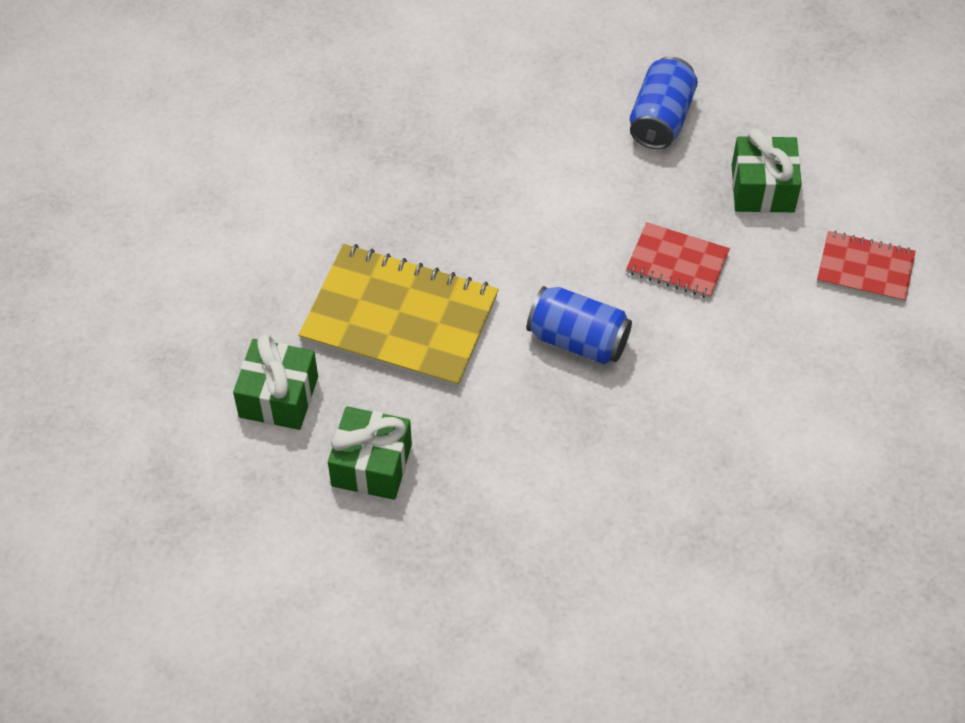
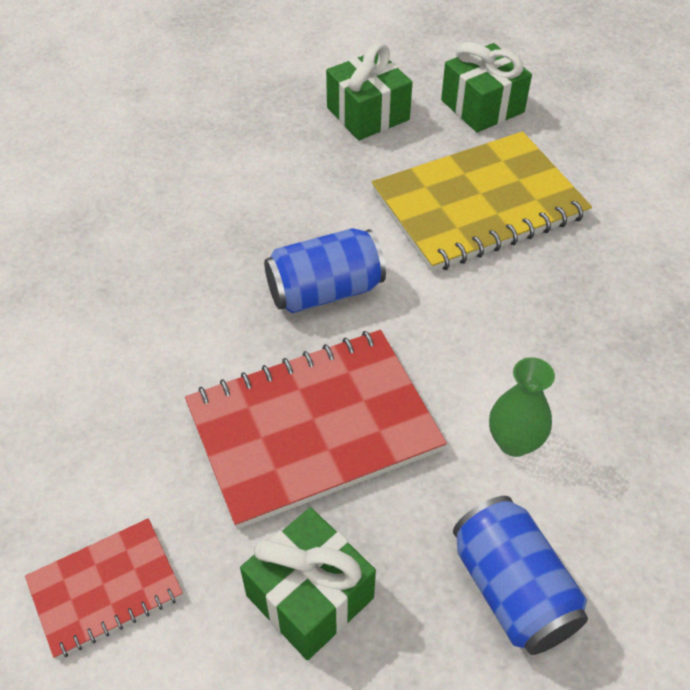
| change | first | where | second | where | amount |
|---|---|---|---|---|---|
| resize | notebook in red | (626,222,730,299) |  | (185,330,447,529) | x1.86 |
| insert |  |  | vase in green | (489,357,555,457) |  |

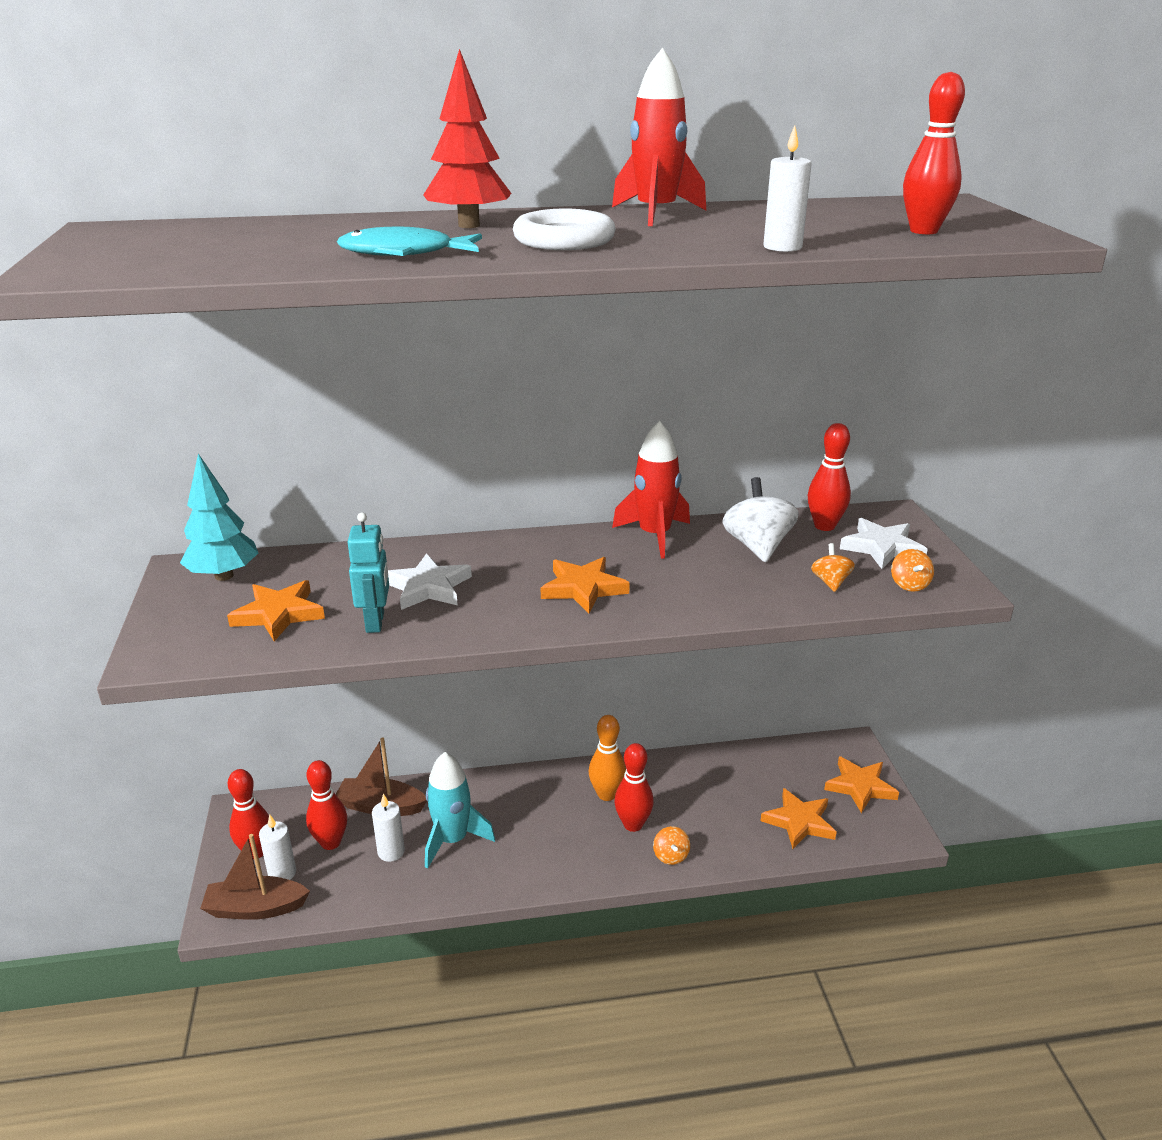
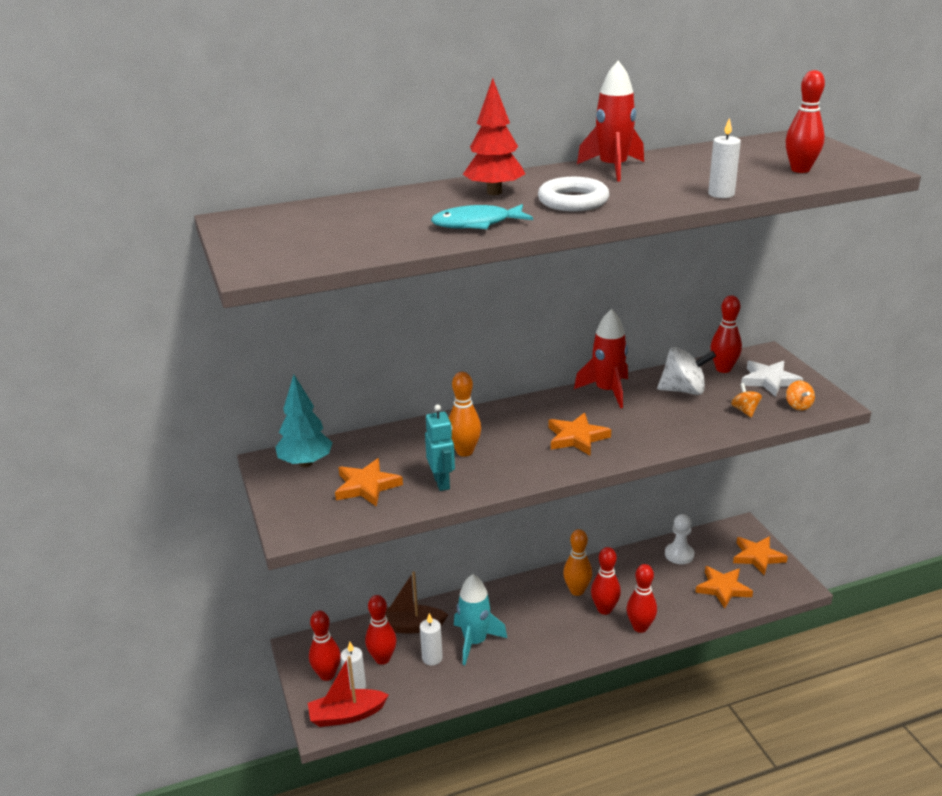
| change | first | where | second | where | amount |
|---|---|---|---|---|---|
| rotate | spinning top in white | (722,477,799,562) |  | (657,347,716,395) | 105 degrees clockwise |
| replace | star in white | (388,553,472,610) | bowling pin in orange | (449,372,481,456) |  |
| replace | spinning top in orange | (653,826,690,865) | bowling pin in red | (627,564,657,633) |  |
| recolor | boat in brown | (200,834,310,920) | boat in red | (308,656,389,727) |  |
| insert |  |  | pawn in white | (665,514,694,564) |  |

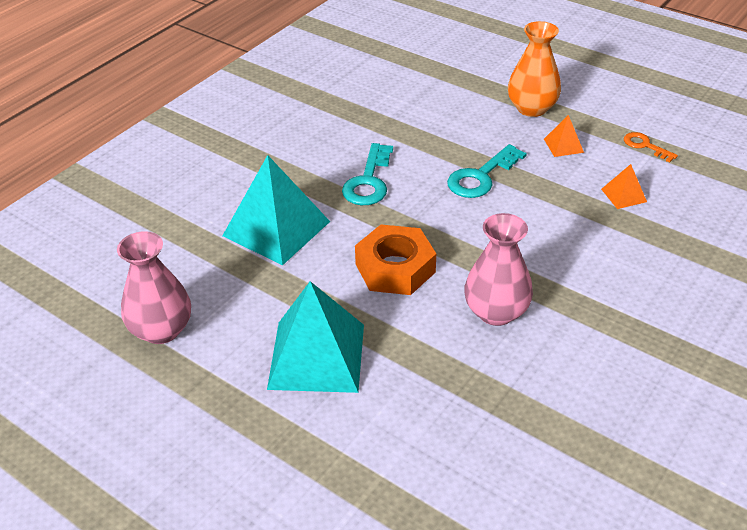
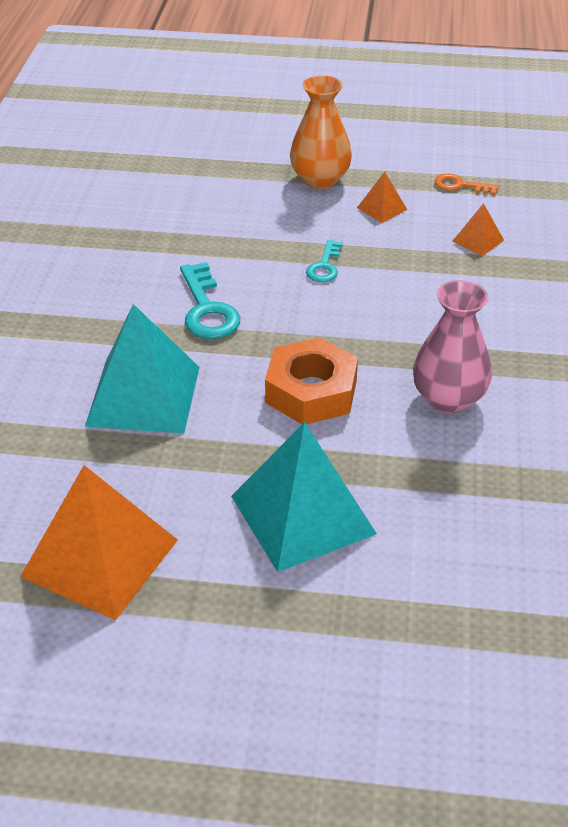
| change | first | where | second | where | amount |
|---|---|---|---|---|---|
| resize | key in turquoise | (447,144,527,198) |  | (306,240,343,282) | x0.60 |
| replace | vase in pink | (117,231,191,344) | pyramid in orange | (20,465,178,620) |  |

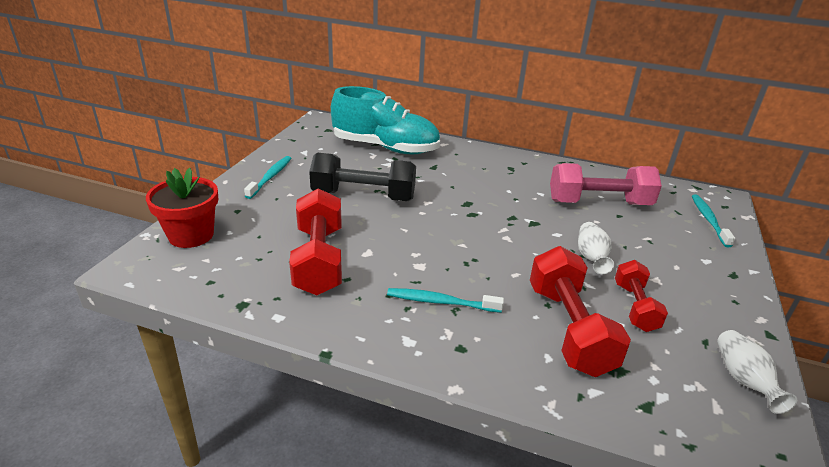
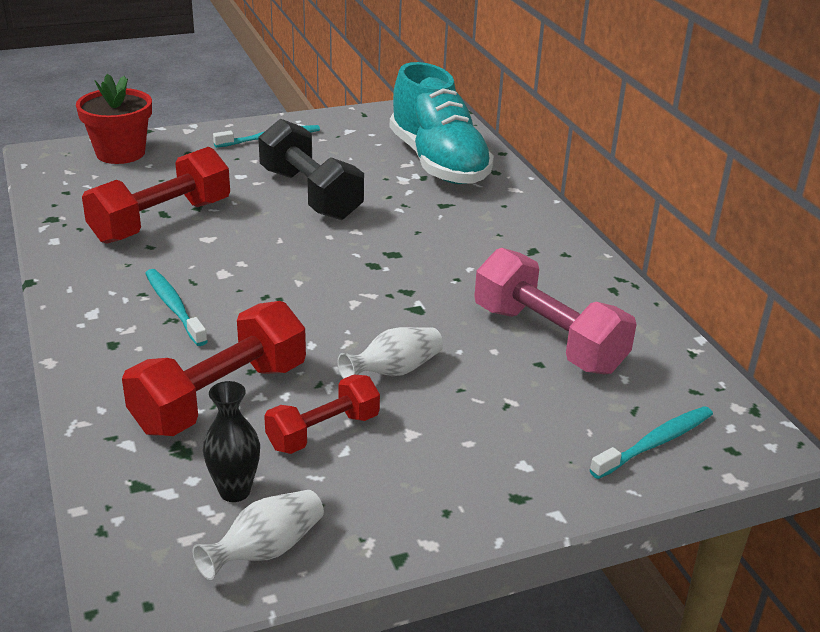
| change | first | where | second | where | amount |
|---|---|---|---|---|---|
| insert |  |  | vase in black | (203,381,260,502) |  |

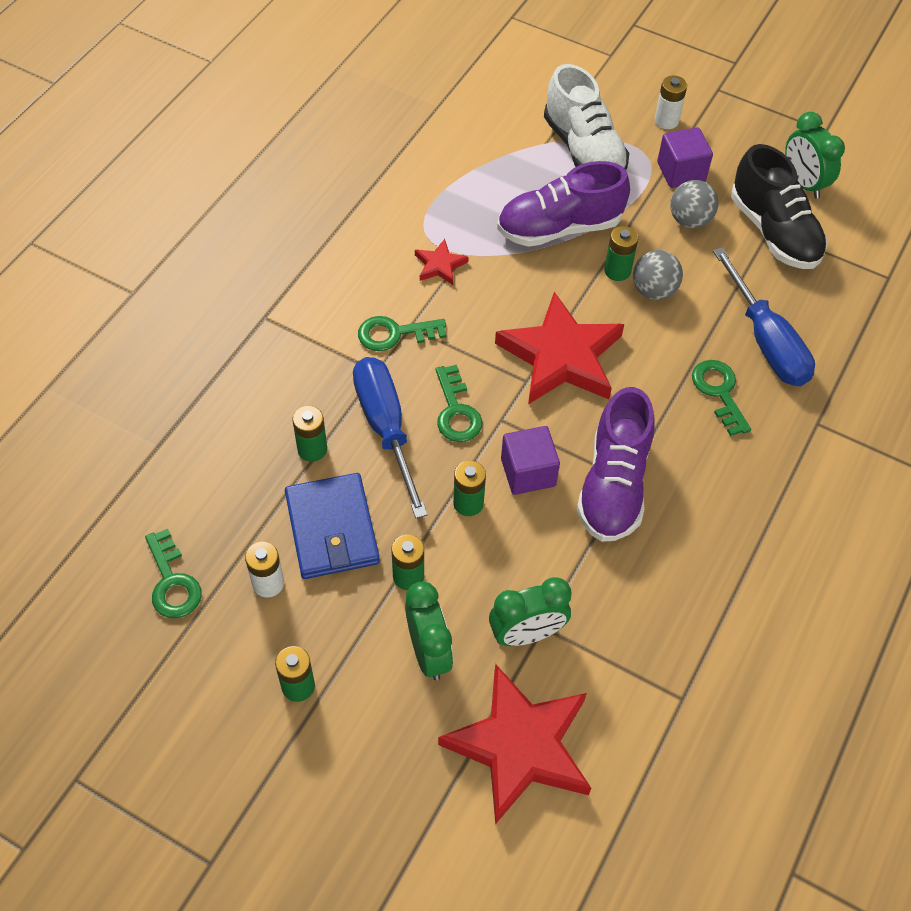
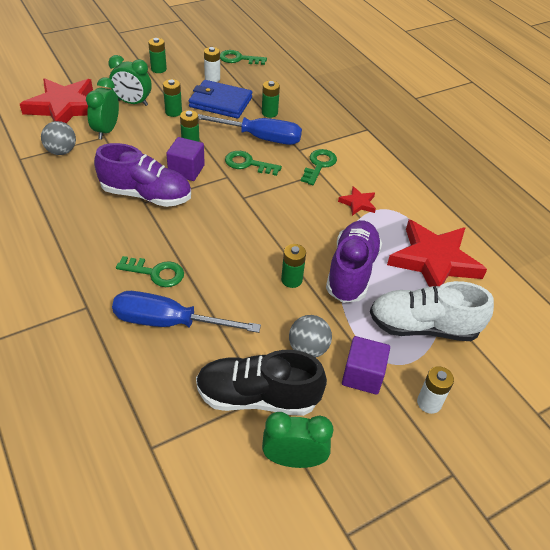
| change | first | where | second | where | amount |
|---|---|---|---|---|---|
| move | ball in grey | (633,250,683,300) |  | (41,121,76,155) |  |
| move | star in red | (495,292,624,404) |  | (387,219,487,287) |  |
| rotate | shoe in purple | (577,387,655,542) |  | (94,143,191,207) | 150 degrees clockwise |

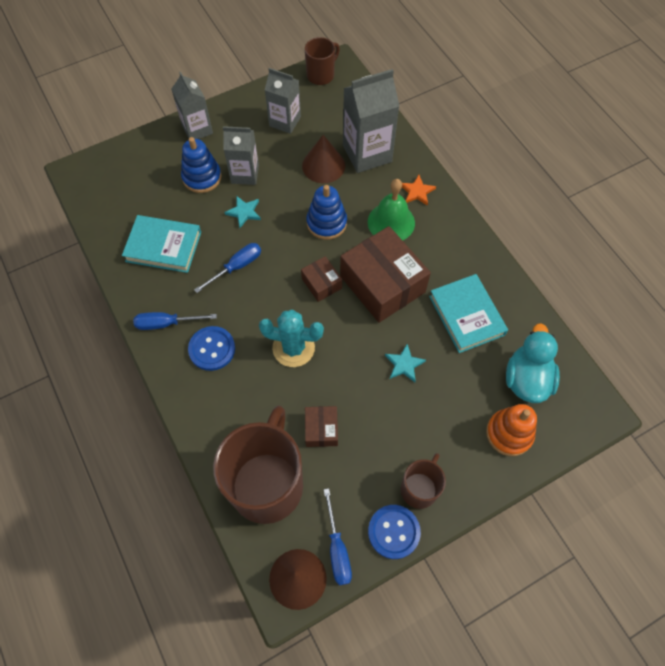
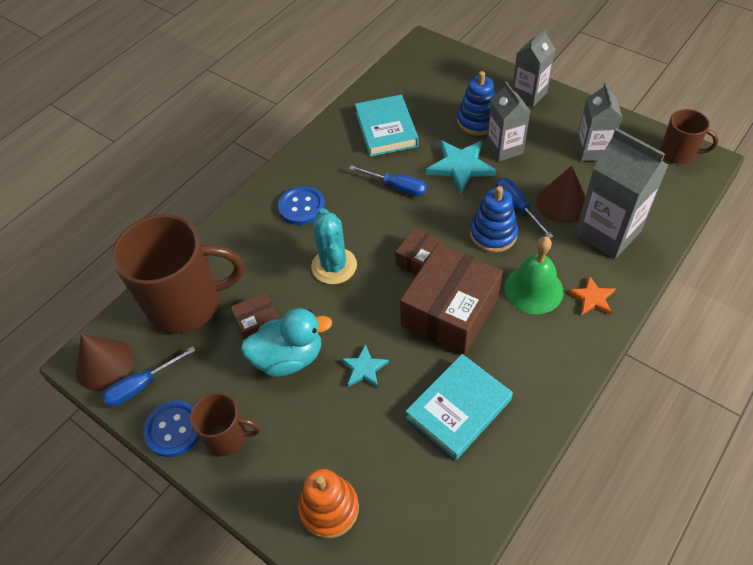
| change | first | where | second | where | amount |
|---|---|---|---|---|---|
| resize | star in turquoise | (224,196,261,228) |  | (426,140,496,194) | x1.72 |
| move | screwdriver in blue | (133,312,217,330) |  | (496,178,554,238) |  |
| move | duck in turquoise | (506,323,560,403) |  | (241,308,332,377) |  |

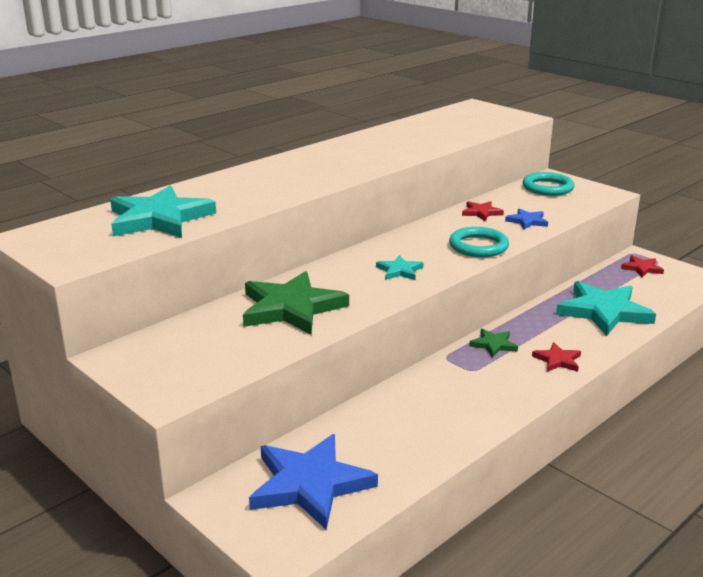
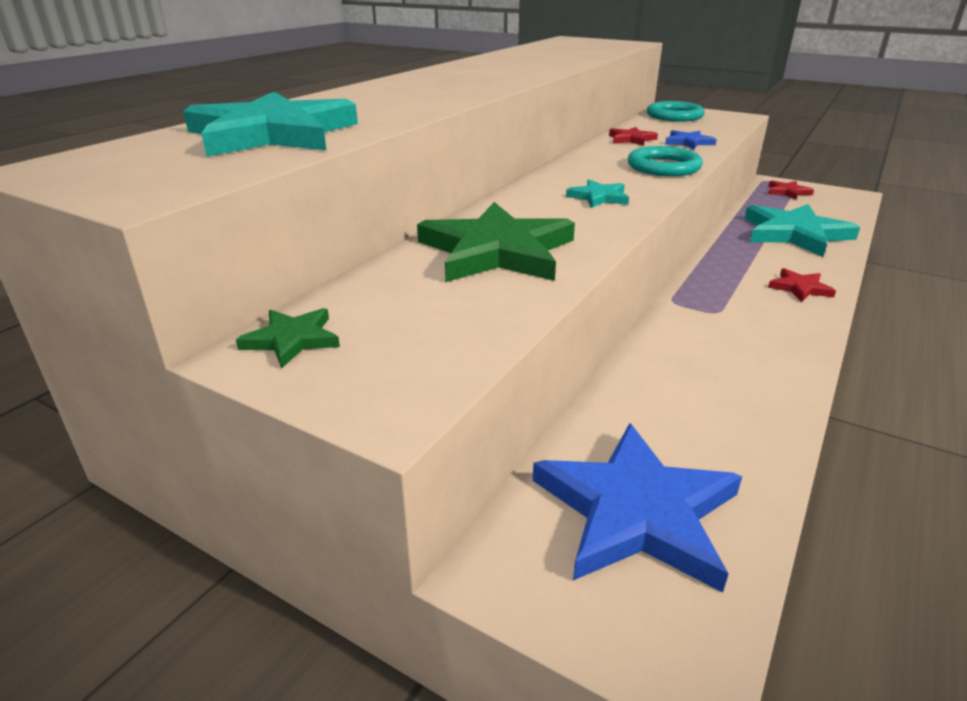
| change | first | where | second | where | amount |
|---|---|---|---|---|---|
| move | star in green | (469,329,518,358) |  | (236,308,340,368) |  |

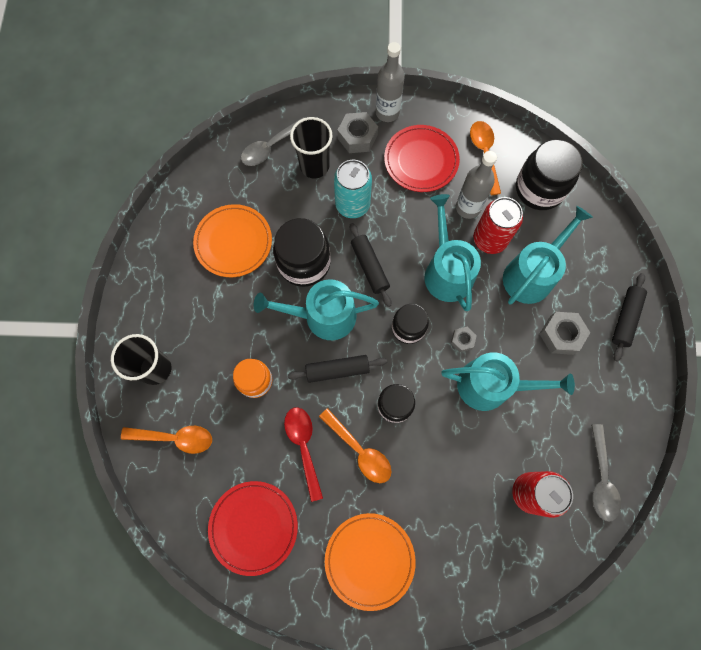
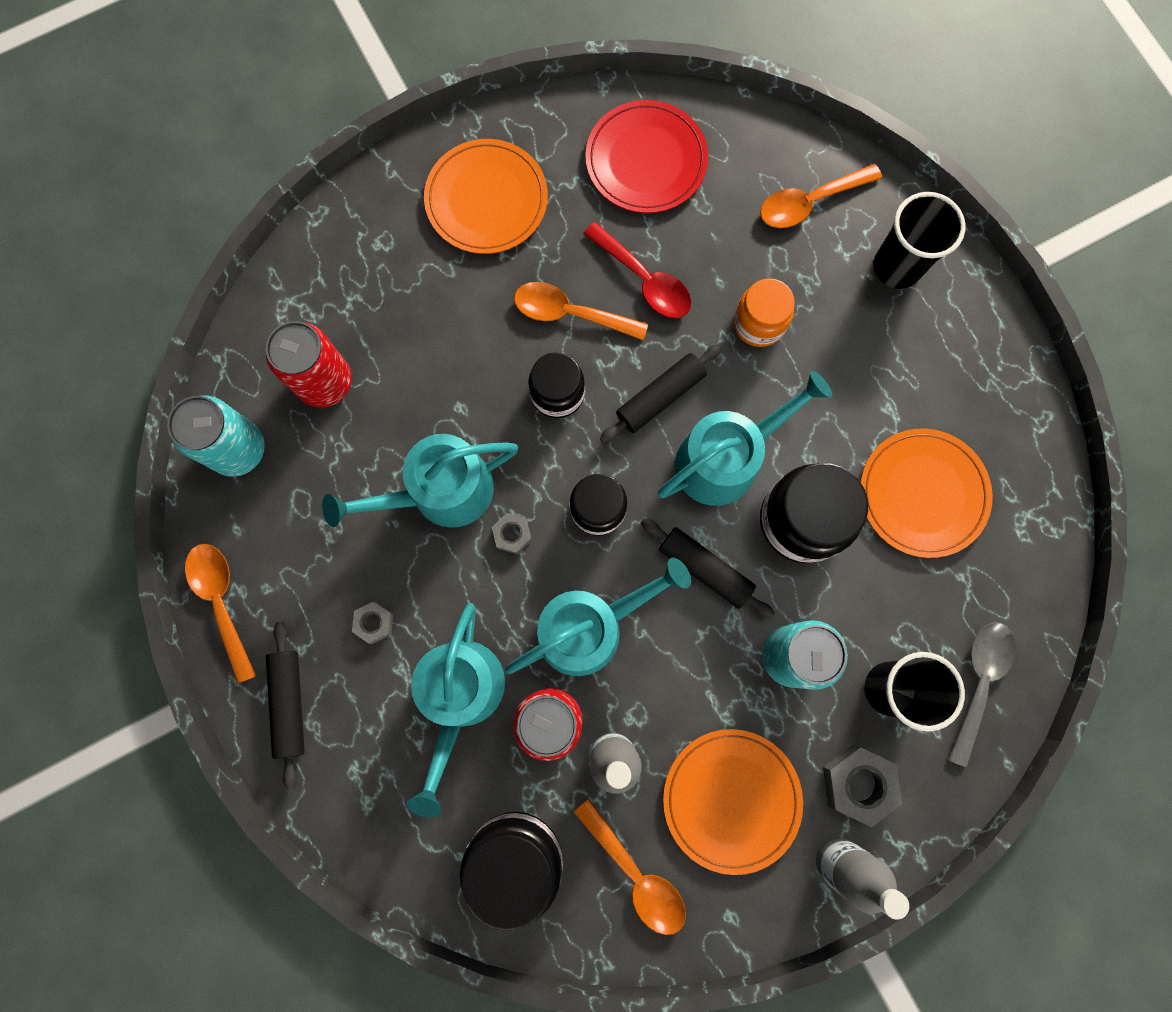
| change | first | where | second | where | amount |
|---|---|---|---|---|---|
| recolor | plate in red | (384,125,460,192) | plate in orange | (663,729,803,875) |  |
| rotate | watering can in turquoise | (425,194,481,311) |  | (505,558,691,676) | 75 degrees counterclockwise |
| resize | nut in grey | (540,312,590,355) |  | (352,602,393,644) | x0.57 |
| replace | spoon in grey | (591,424,621,522) | can in turquoise | (167,396,265,477) |  |
| insert |  |  | spoon in orange | (185,544,256,683) |  |

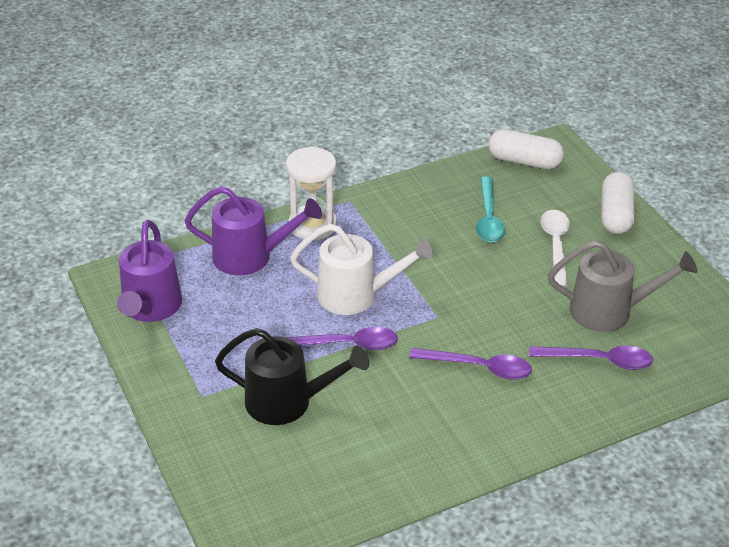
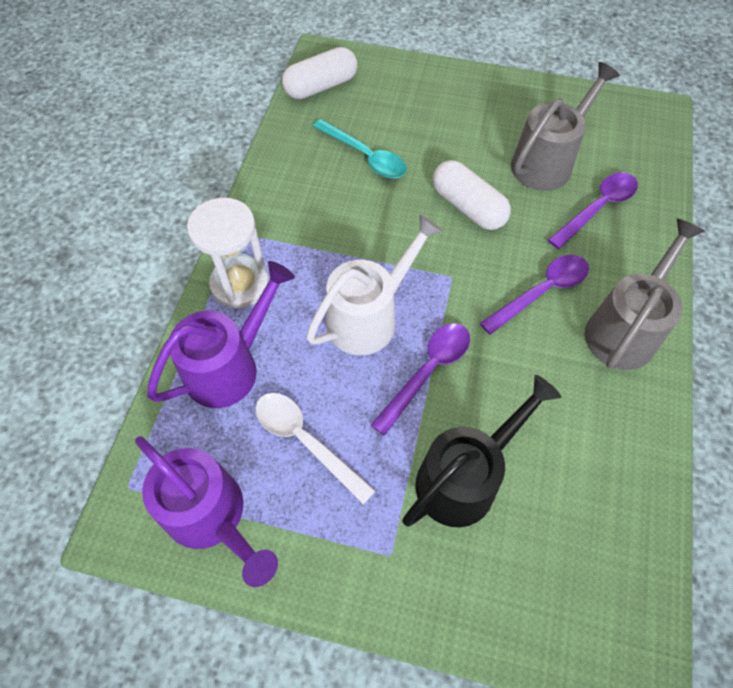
| change | first | where | second | where | amount |
|---|---|---|---|---|---|
| move | capsule in white | (602,172,635,234) |  | (433,160,511,230) |  |
| move | spoon in white | (541,210,570,288) |  | (255,393,376,505) |  |
| insert |  |  | watering can in grey | (585,218,705,370) |  |

